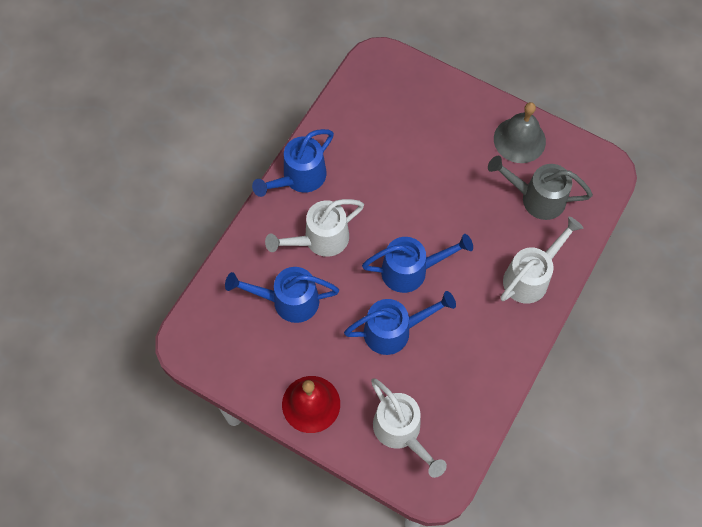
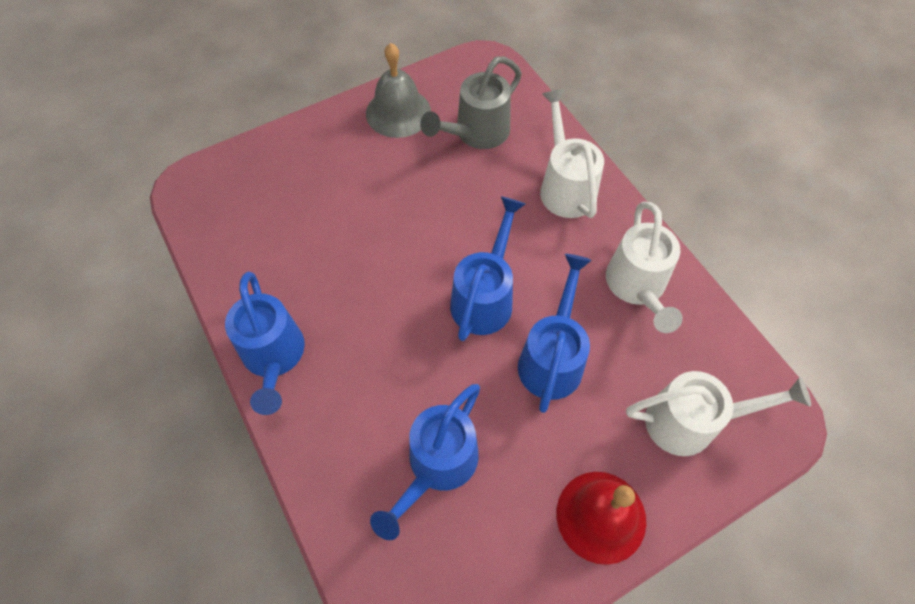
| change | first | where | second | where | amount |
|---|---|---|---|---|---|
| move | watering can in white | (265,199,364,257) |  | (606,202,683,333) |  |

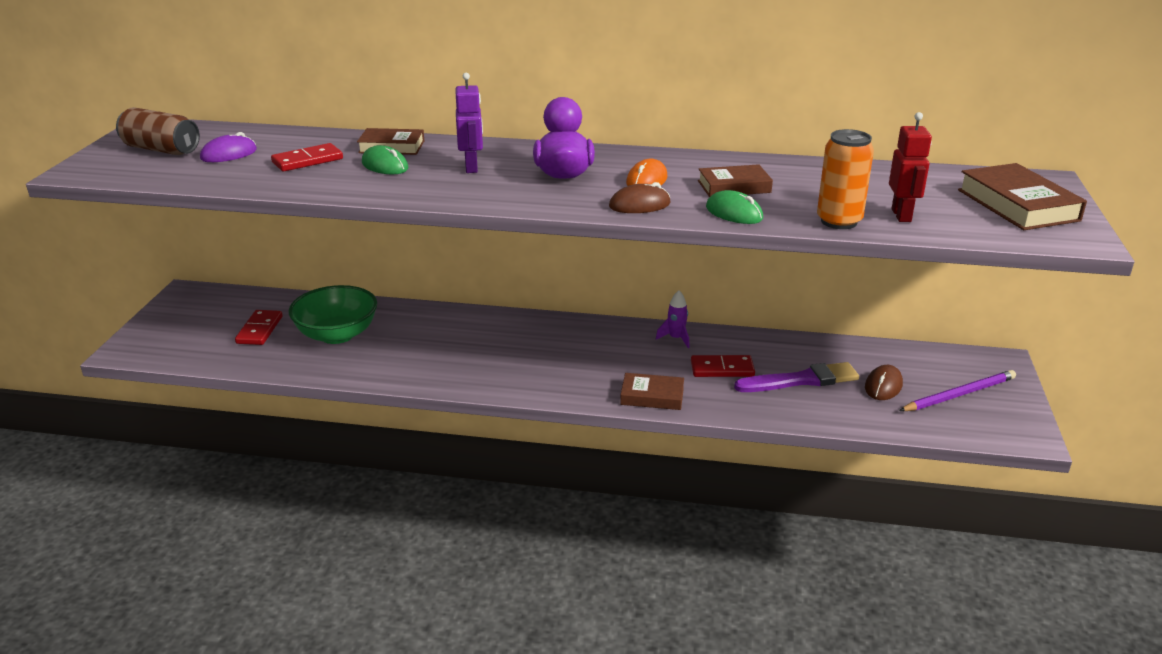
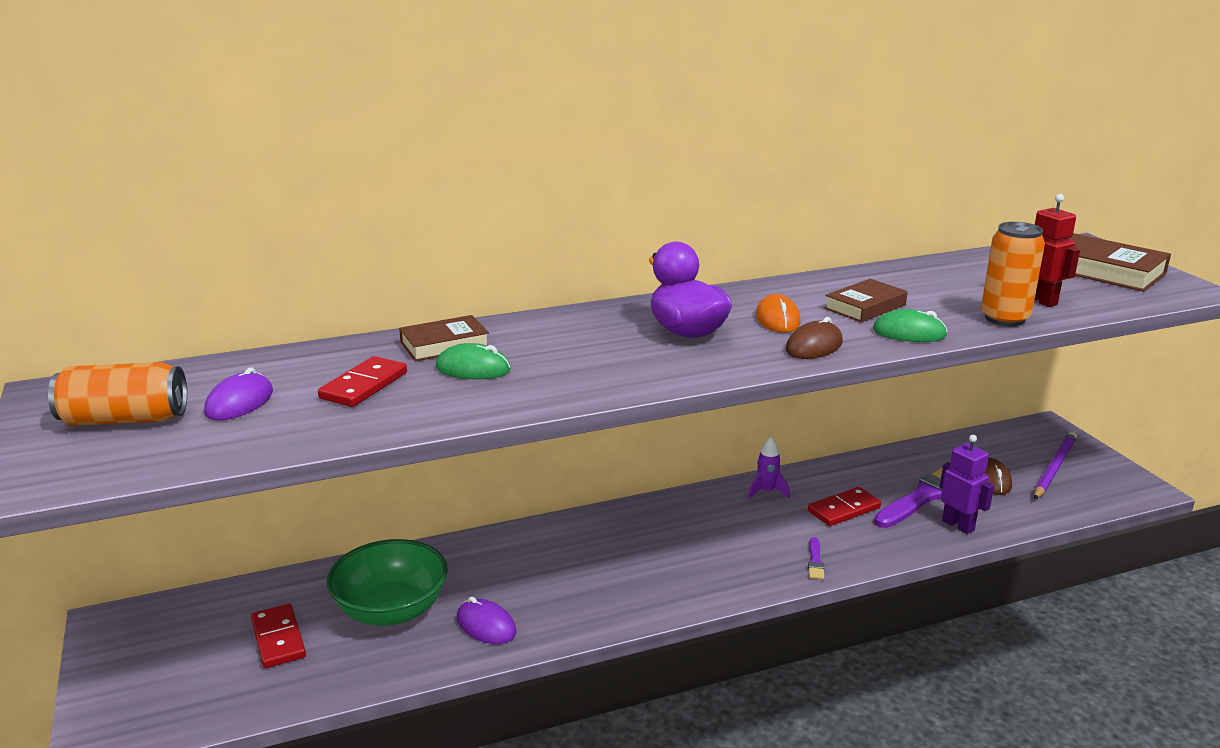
| change | first | where | second | where | amount |
|---|---|---|---|---|---|
| move | robot in purple | (455,73,483,173) |  | (940,435,994,534) |  |
| recolor | can in brown | (116,107,200,155) | can in orange | (48,362,187,426) |  |
| replace | book in brown | (620,373,684,410) | brush in purple | (808,537,824,579) |  |
| insert |  |  | mouse in purple | (457,597,517,644) |  |

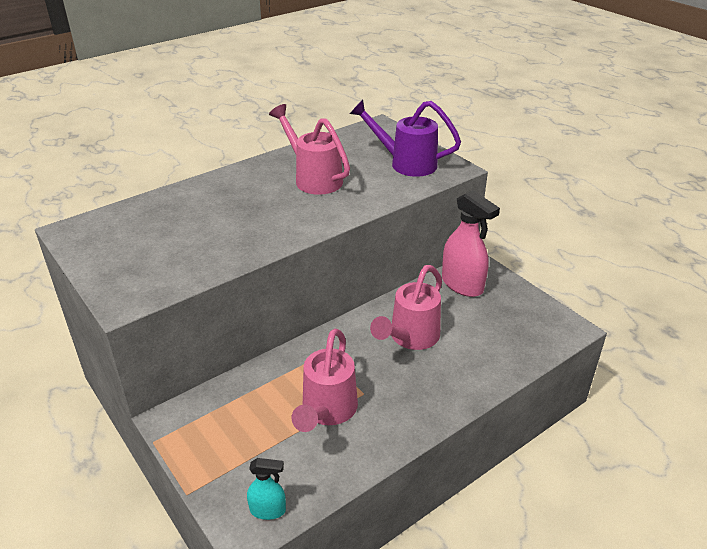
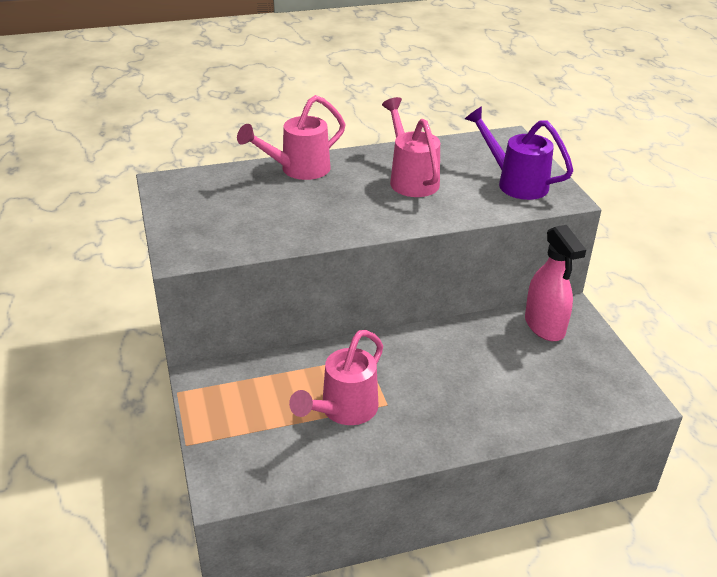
| change | first | where | second | where | amount |
|---|---|---|---|---|---|
| move | watering can in pink | (370,265,442,350) |  | (237,95,345,180) |  |
| delete | spray bottle in turquoise | (247,458,286,520) |  |  |  |

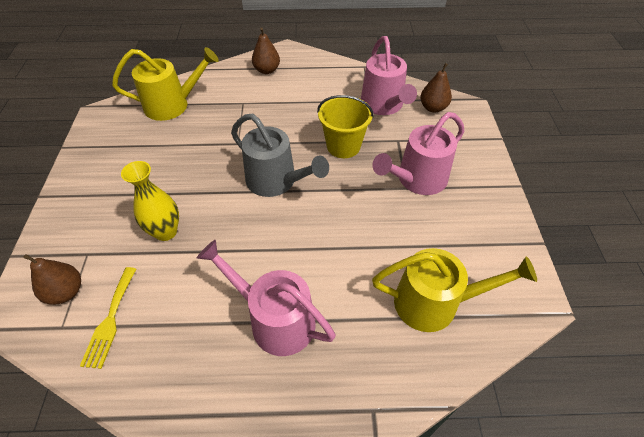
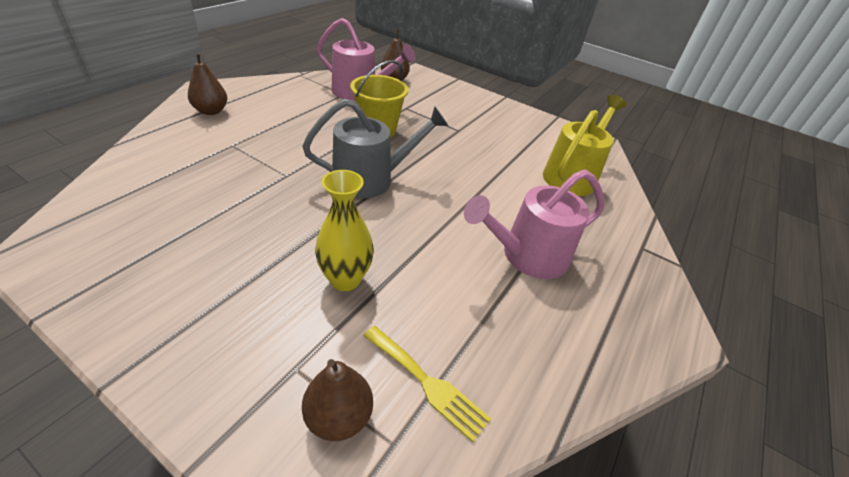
| change | first | where | second | where | amount |
|---|---|---|---|---|---|
| delete | watering can in yellow | (112,47,219,121) |  |  |  |
| delete | watering can in pink | (373,112,464,195) |  |  |  |

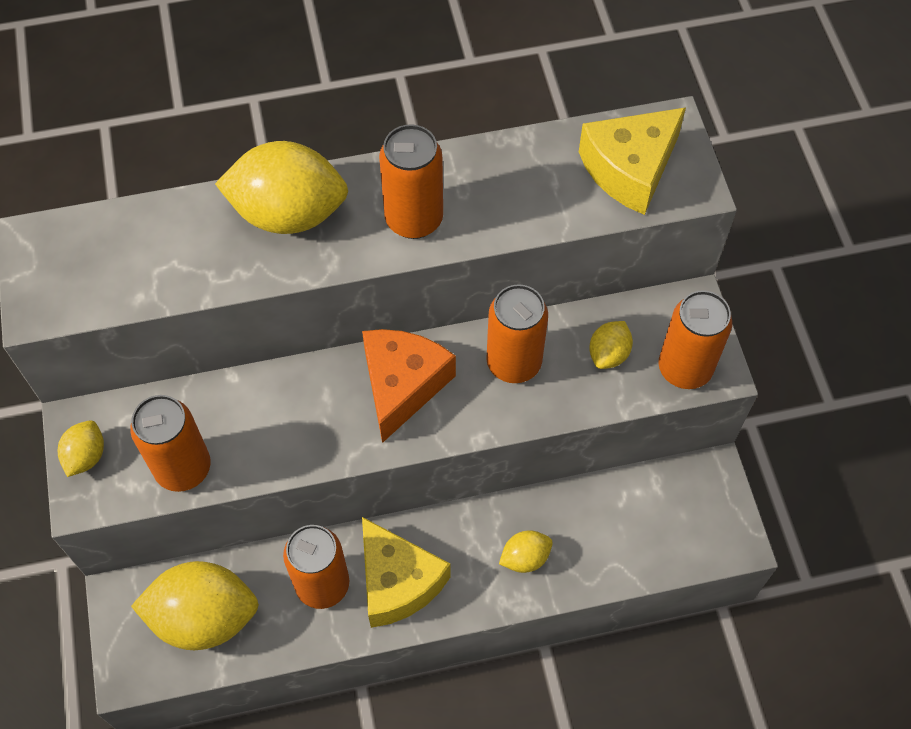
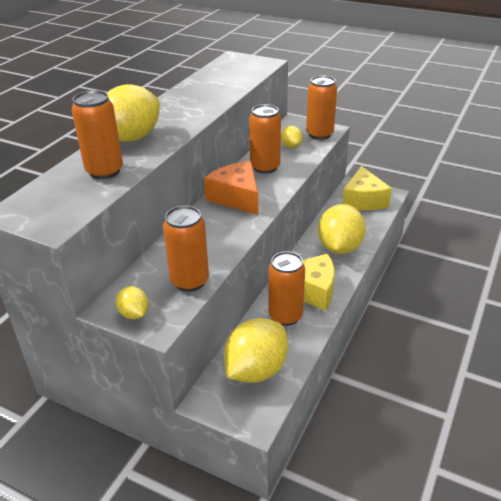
| change | first | where | second | where | amount |
|---|---|---|---|---|---|
| move | cheese in yellow | (579,107,686,215) |  | (342,166,392,210) |  |
| move | can in orange | (379,124,443,239) |  | (72,90,123,179) |  |
| resize | lemon in yellow | (499,530,553,573) |  | (318,204,366,254) | x2.06 |

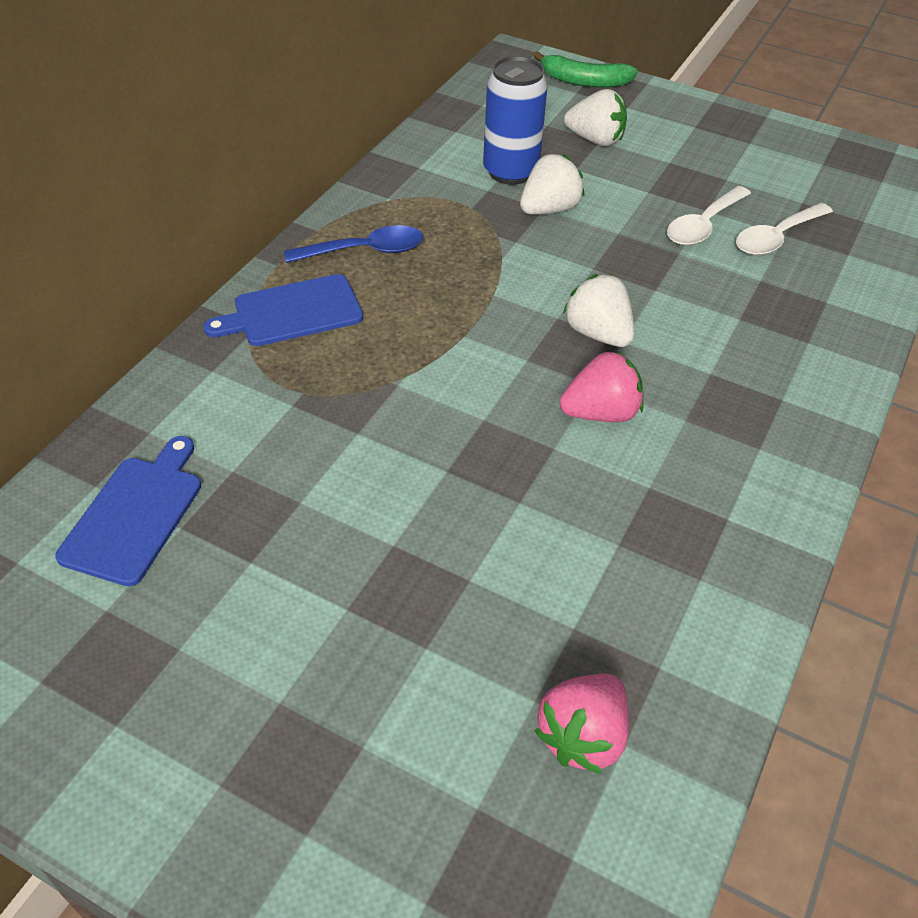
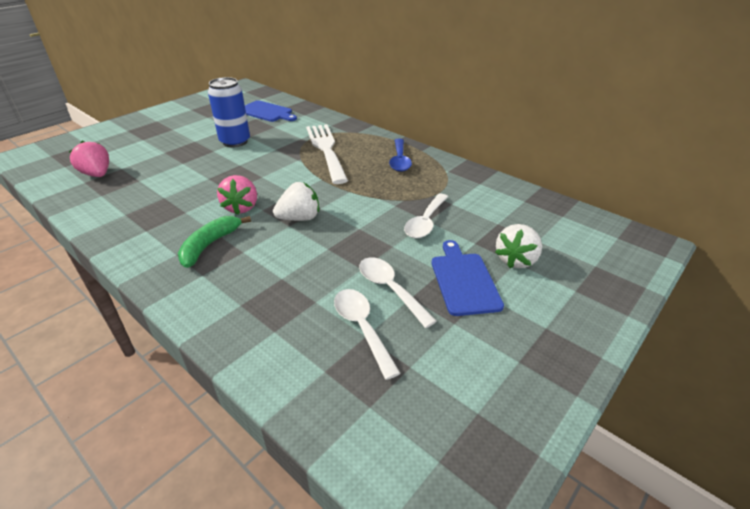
| change | first | where | second | where | amount |
|---|---|---|---|---|---|
| move | banana in green | (533,51,638,88) |  | (178,216,251,268) |  |
| move | can in blue | (483,56,548,185) |  | (208,77,250,148) |  |
| replace | strawberry in white | (520,154,585,215) | spoon in white | (404,194,448,238) |  |
| move | cutting board in blue | (203,274,363,346) |  | (432,240,504,316) |  |
| insert |  |  | fork in white | (306,124,348,184) |  |

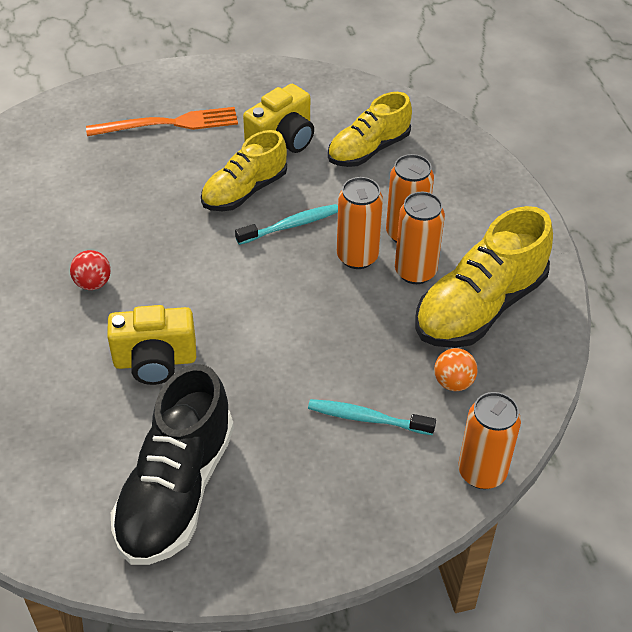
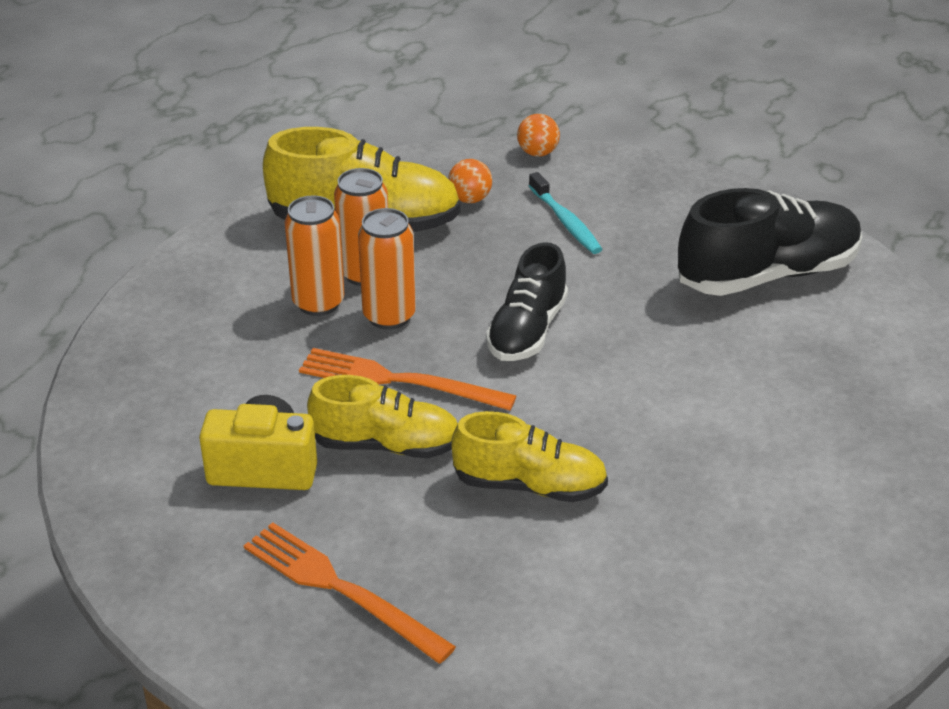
| change | first | where | second | where | amount |
|---|---|---|---|---|---|
| move | shoe in yellow | (328,92,412,167) |  | (451,411,608,502) |  |
| replace | toothbrush in turquoise | (235,204,338,245) | fork in orange | (299,348,516,411) |  |
| delete | ball in red | (70,250,111,290) |  |  |  |
| delete | camera in yellow | (107,305,196,385) |  |  |  |
| replace | can in orange | (458,392,521,489) | ball in orange | (517,114,560,156) |  |
| insert |  |  | shoe in black | (486,242,568,361) |  |

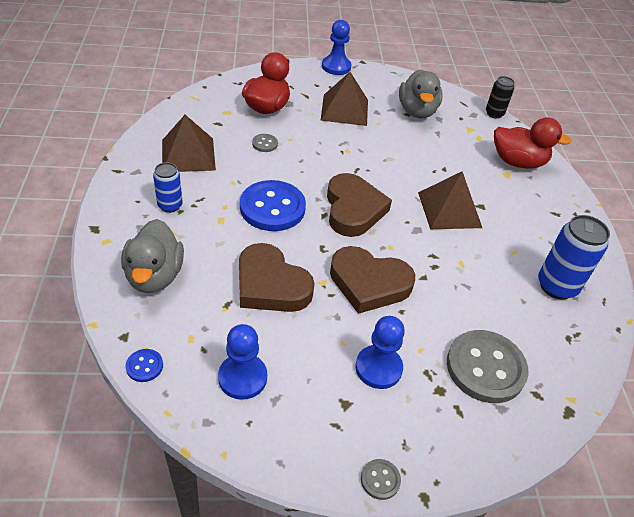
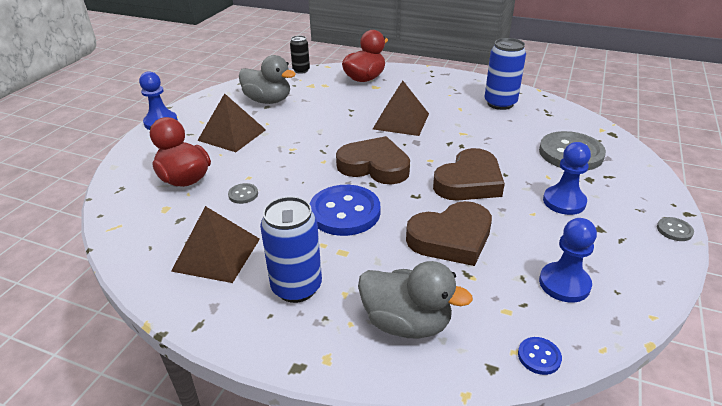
| change | first | where | second | where | amount |
|---|---|---|---|---|---|
| resize | can in blue | (153,162,183,213) |  | (260,197,322,303) | x1.65 |

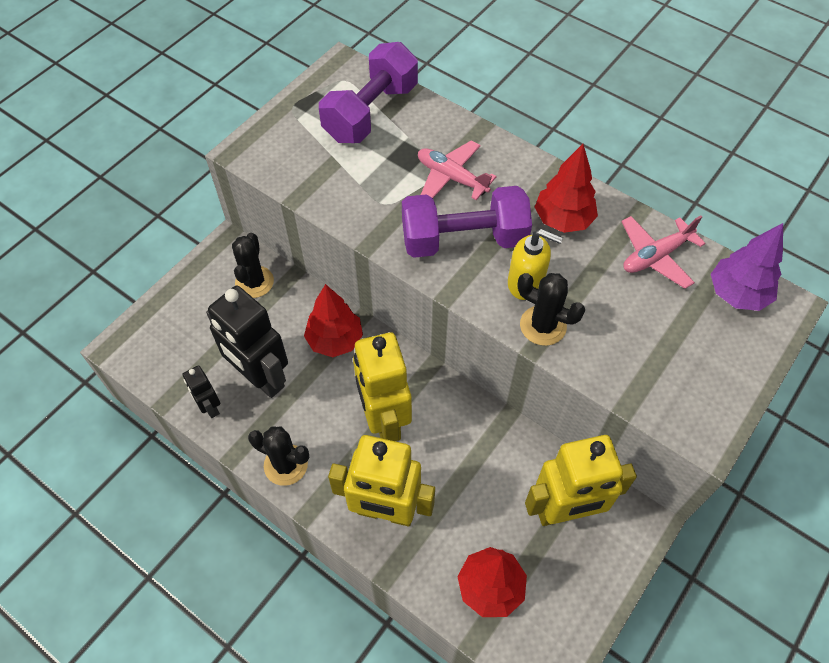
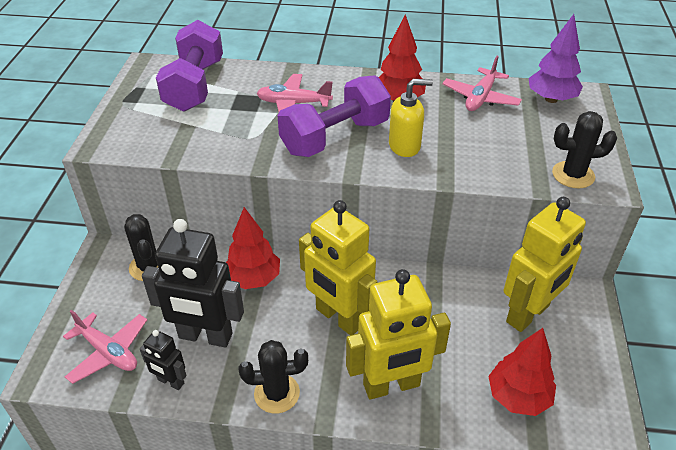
| change | first | where | second | where | amount |
|---|---|---|---|---|---|
| move | cactus in black | (517,273,585,346) |  | (552,111,617,188) |  |
| insert |  |  | plane in pink | (63,310,147,384) |  |

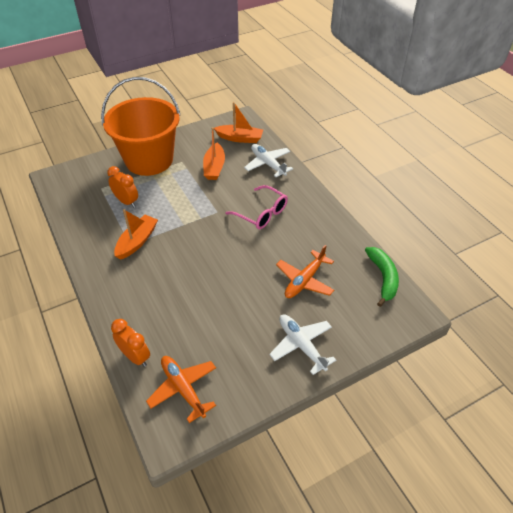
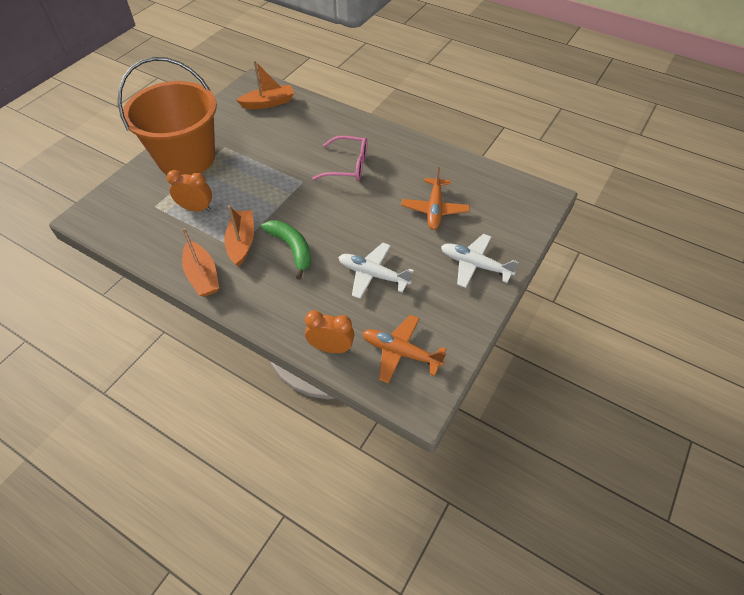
| change | first | where | second | where | amount |
|---|---|---|---|---|---|
| move | boat in orange | (203,127,225,180) |  | (182,228,219,297) |  |
| move | plane in white | (244,144,293,177) |  | (338,243,414,299) |  |
| move | banana in green | (365,247,399,307) |  | (261,220,311,280) |  |

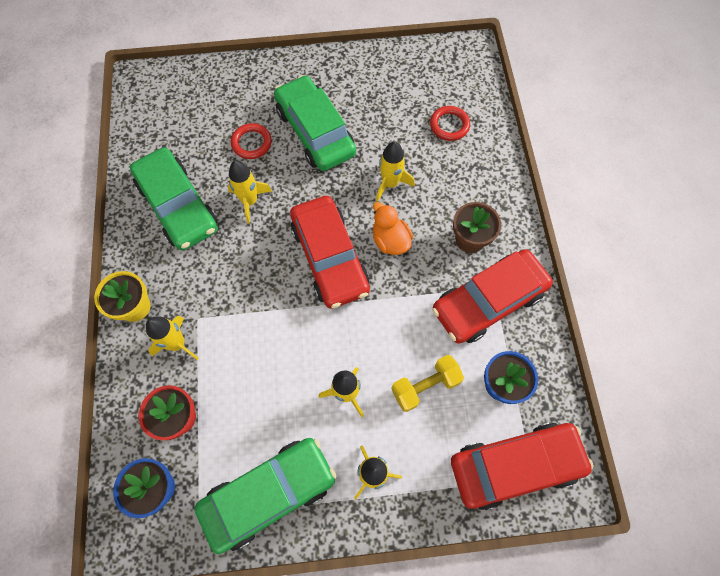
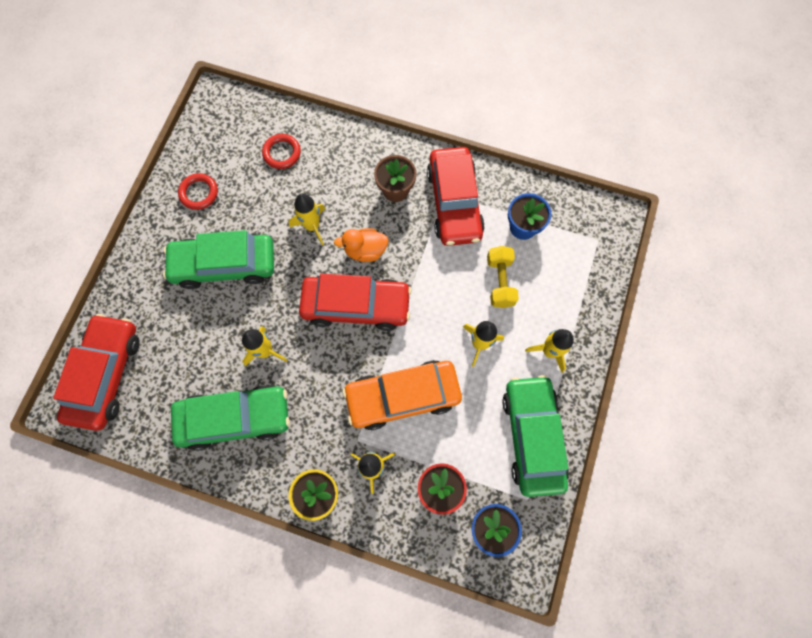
| change | first | where | second | where | amount |
|---|---|---|---|---|---|
| move | ring in red | (231,123,272,159) |  | (178,173,218,210) |  |
| move | car in red | (451,422,594,510) |  | (53,314,140,431) |  |
| insert |  |  | car in orange | (342,360,462,430) |  |

